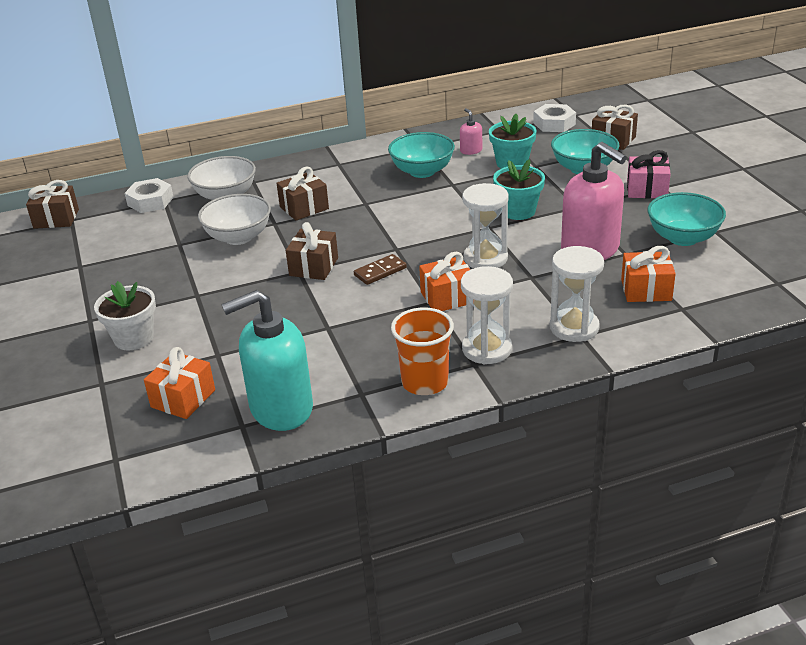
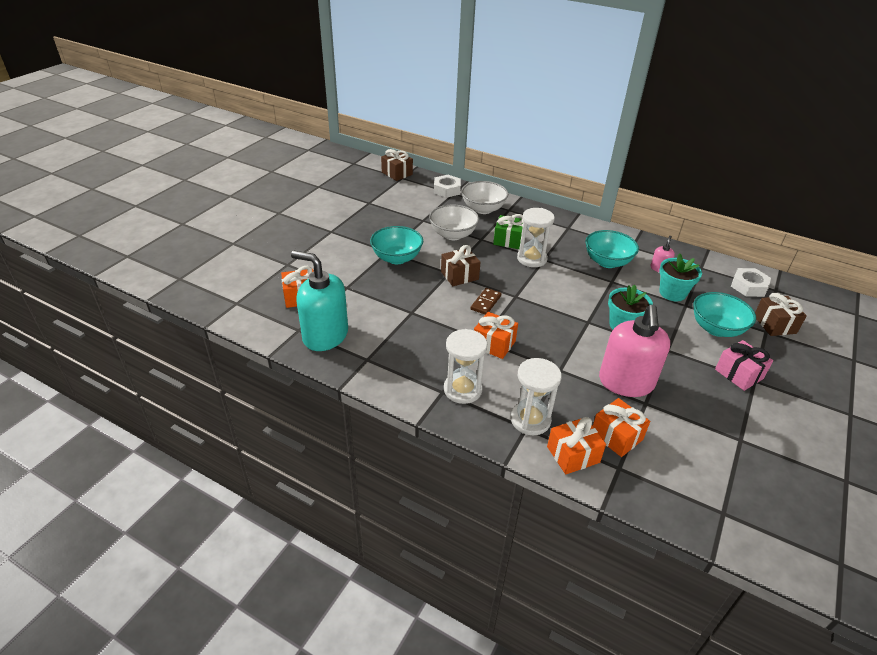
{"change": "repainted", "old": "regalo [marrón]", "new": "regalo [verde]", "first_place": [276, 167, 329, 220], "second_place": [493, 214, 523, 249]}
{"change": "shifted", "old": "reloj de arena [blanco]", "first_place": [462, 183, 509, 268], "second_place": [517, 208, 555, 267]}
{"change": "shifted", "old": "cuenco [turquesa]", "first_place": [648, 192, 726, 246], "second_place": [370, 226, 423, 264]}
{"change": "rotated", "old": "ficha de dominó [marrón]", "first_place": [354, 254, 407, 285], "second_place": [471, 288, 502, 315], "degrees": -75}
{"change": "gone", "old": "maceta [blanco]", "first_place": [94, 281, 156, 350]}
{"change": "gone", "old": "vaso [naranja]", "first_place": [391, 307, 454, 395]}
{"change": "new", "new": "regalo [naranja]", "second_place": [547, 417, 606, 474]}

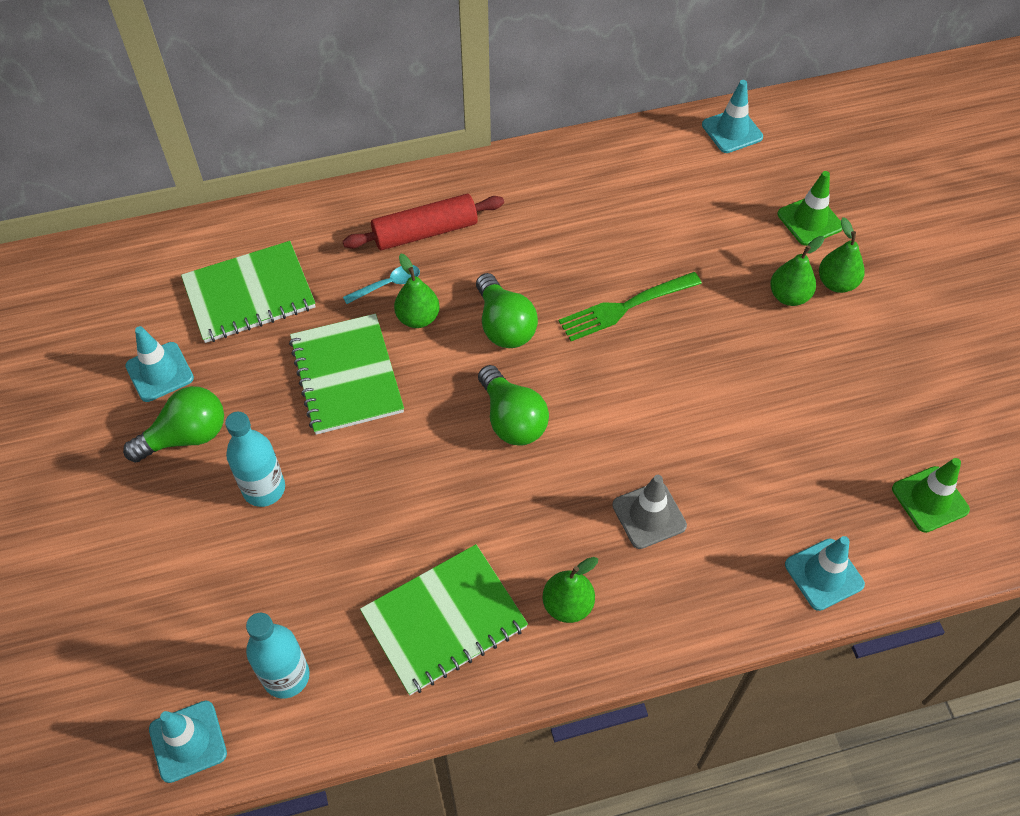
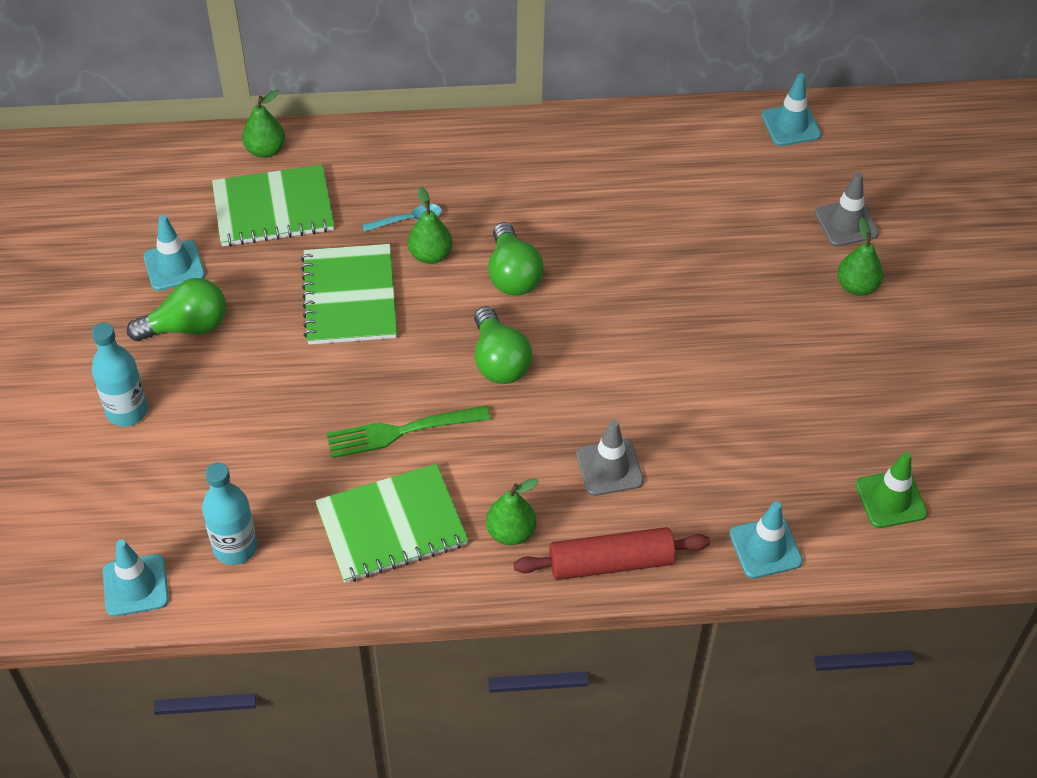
{"change": "repainted", "old": "cono de tráfico [verde]", "new": "cono de tráfico [gris]", "first_place": [778, 171, 842, 246], "second_place": [815, 172, 879, 246]}
{"change": "shifted", "old": "rodillo [rojo]", "first_place": [343, 194, 504, 250], "second_place": [513, 527, 710, 580]}
{"change": "shifted", "old": "pera [verde]", "first_place": [770, 236, 824, 306], "second_place": [242, 90, 285, 158]}
{"change": "shifted", "old": "tenedor [verde]", "first_place": [559, 272, 702, 341], "second_place": [326, 405, 491, 458]}
{"change": "shifted", "old": "botella [turquesa]", "first_place": [225, 412, 285, 507], "second_place": [91, 323, 148, 426]}

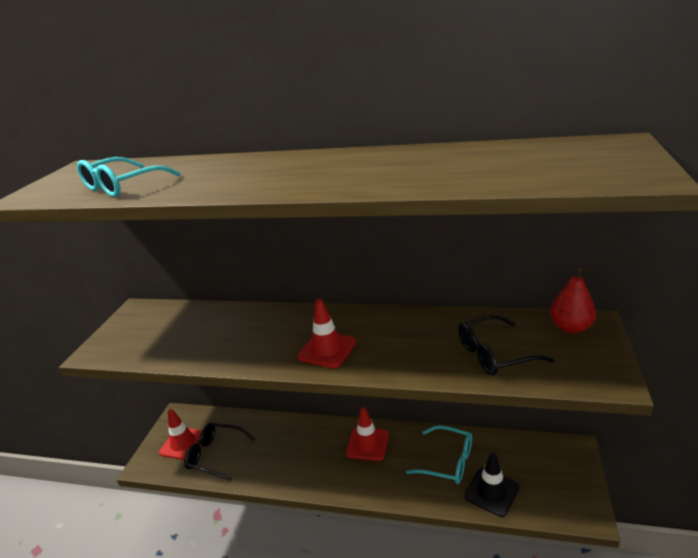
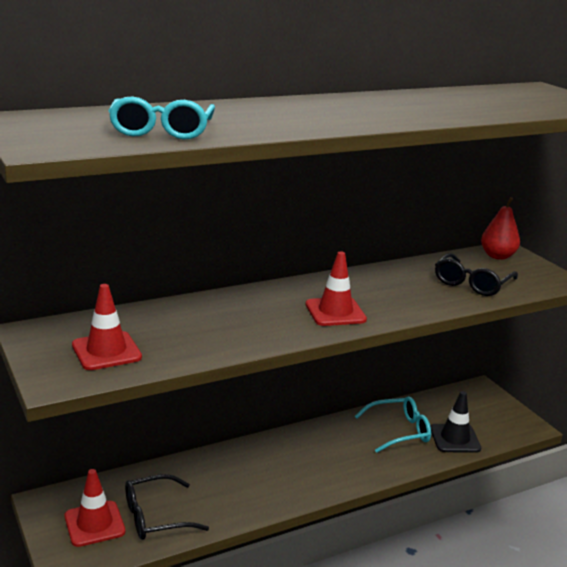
{"change": "shifted", "old": "cono de tráfico [rojo]", "first_place": [346, 407, 389, 461], "second_place": [72, 284, 142, 370]}

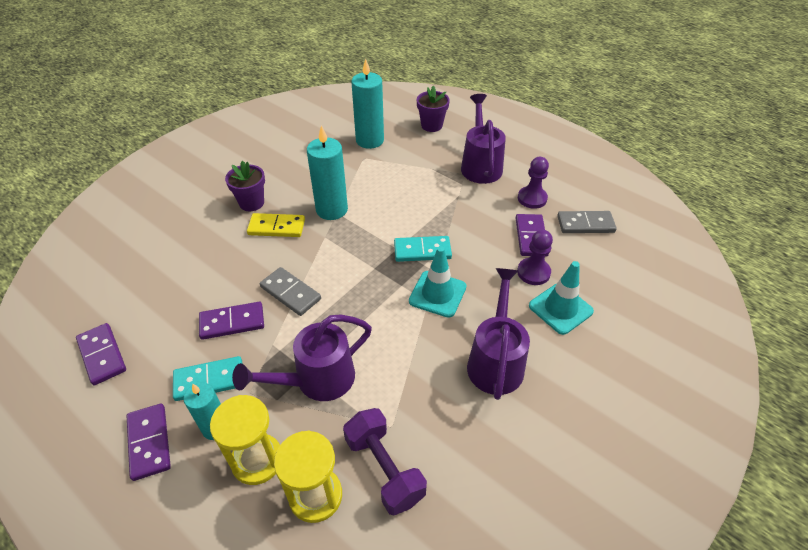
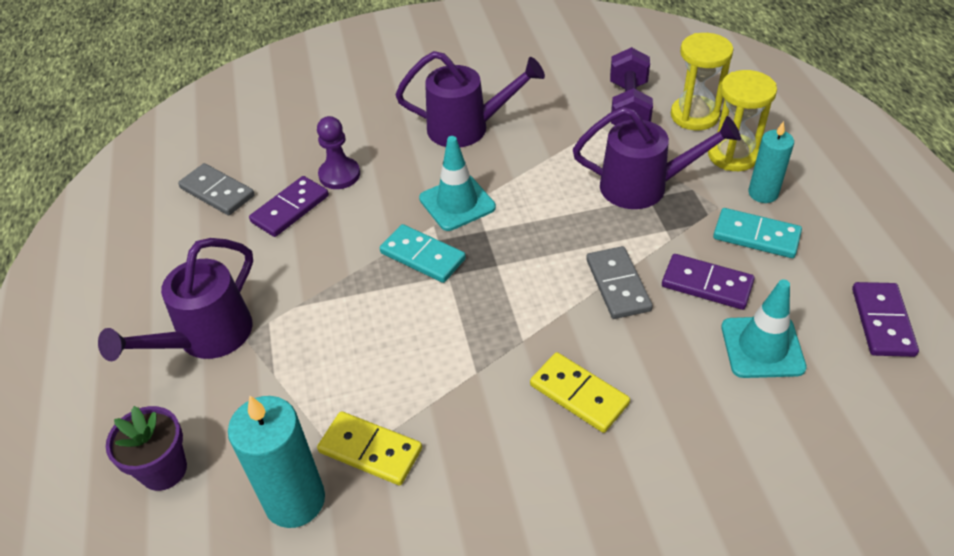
{"change": "gone", "old": "vela [turquesa]", "first_place": [307, 125, 348, 220]}
{"change": "gone", "old": "peón [morado]", "first_place": [518, 157, 549, 209]}
{"change": "gone", "old": "maceta [morado]", "first_place": [225, 161, 265, 211]}
{"change": "shifted", "old": "cono de tráfico [turquesa]", "first_place": [529, 261, 594, 335], "second_place": [722, 280, 807, 378]}
{"change": "rotated", "old": "regadera [morado]", "first_place": [467, 268, 530, 400], "second_place": [396, 51, 545, 147], "degrees": -135}
{"change": "gone", "old": "ficha de dominó [morado]", "first_place": [127, 404, 171, 481]}
{"change": "new", "new": "ficha de dominó [amarillo]", "second_place": [317, 411, 422, 485]}

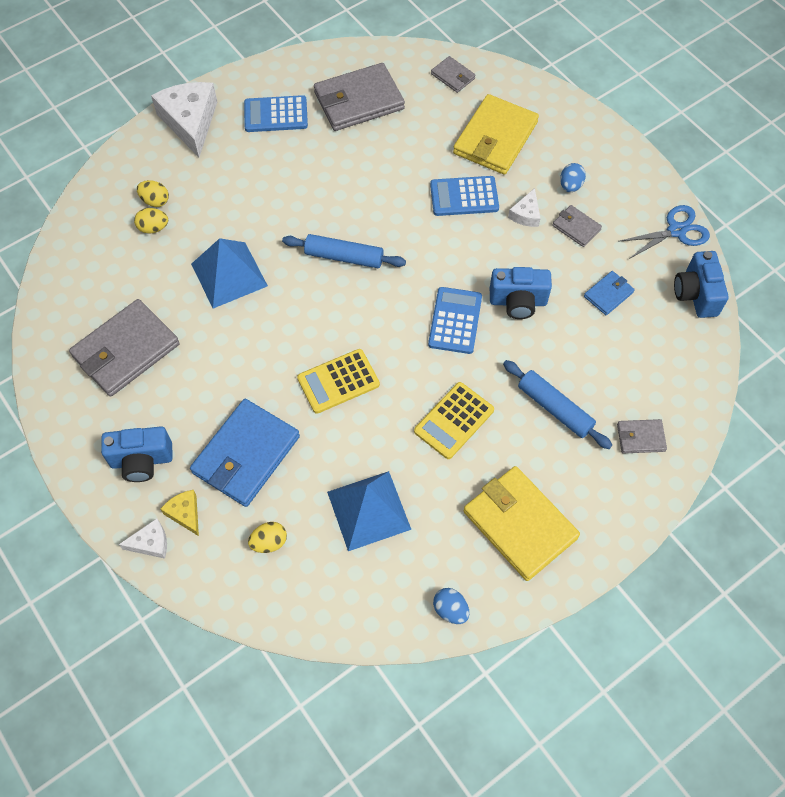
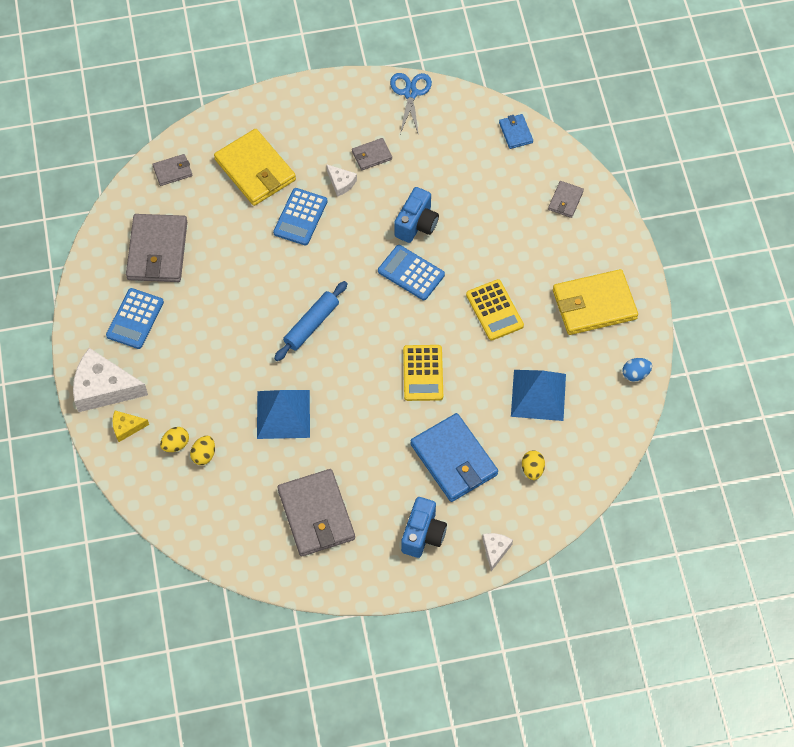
{"change": "gone", "old": "huevo [azul]", "first_place": [560, 163, 586, 192]}
{"change": "gone", "old": "cámara [azul]", "first_place": [674, 251, 729, 318]}
{"change": "shifted", "old": "cartera [azul]", "first_place": [584, 271, 635, 316], "second_place": [499, 114, 533, 149]}
{"change": "gone", "old": "rodillo [azul]", "first_place": [503, 360, 612, 449]}
{"change": "shifted", "old": "queso [amarillo]", "first_place": [161, 490, 199, 536], "second_place": [113, 410, 149, 442]}

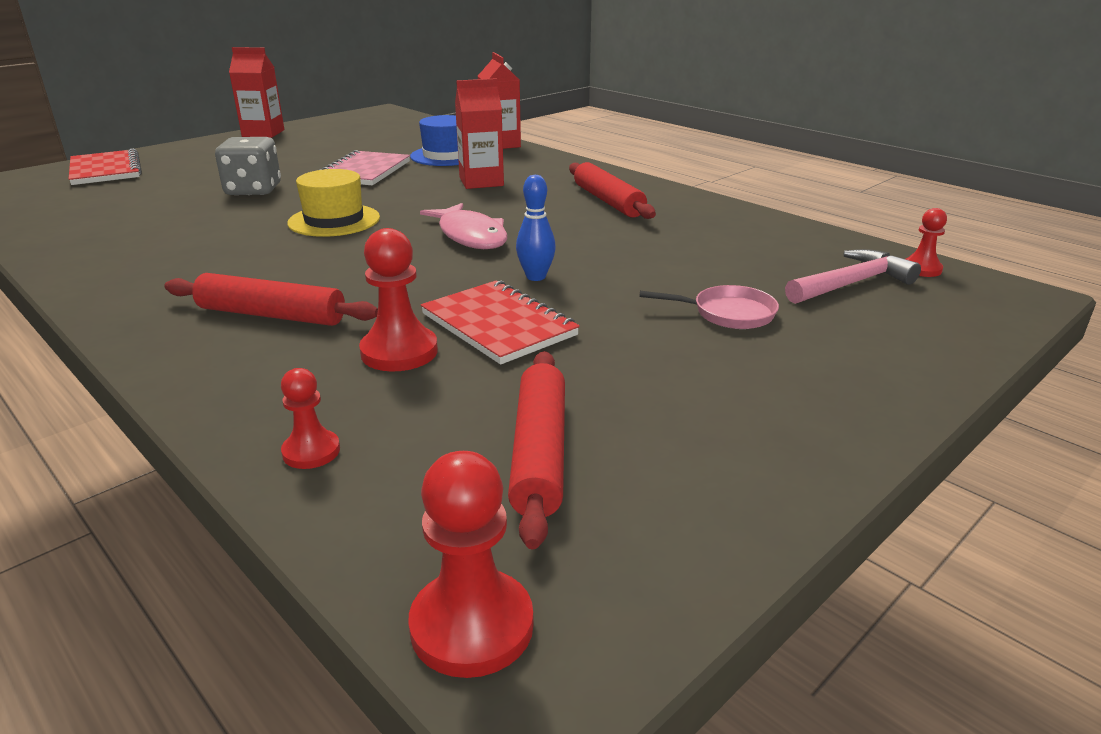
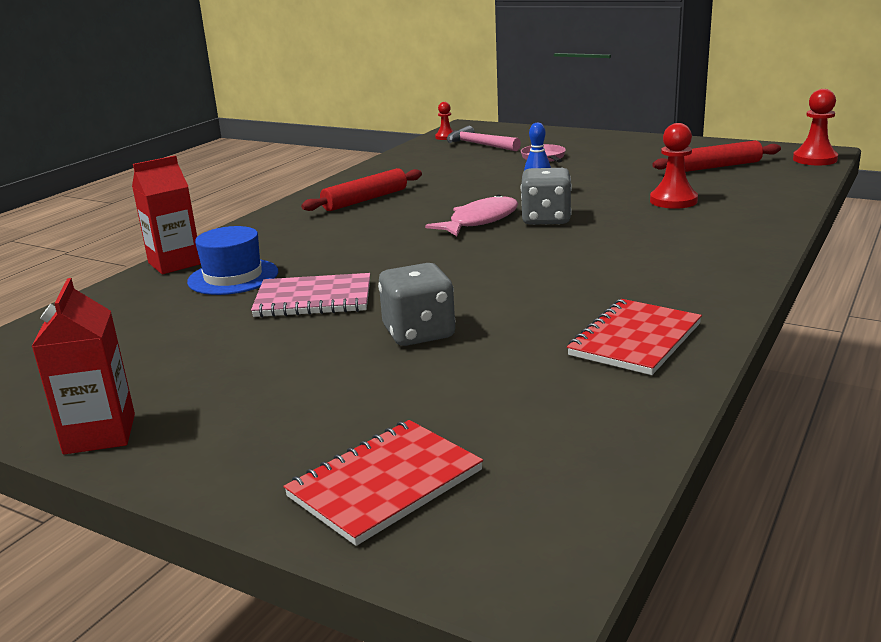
{"change": "gone", "old": "cartón de leche [rojo]", "first_place": [455, 78, 504, 189]}
{"change": "gone", "old": "sombrero [amarillo]", "first_place": [287, 169, 380, 237]}
{"change": "gone", "old": "rodillo [rojo]", "first_place": [164, 273, 378, 326]}
{"change": "shifted", "old": "cuaderno [rojo]", "first_place": [421, 280, 580, 365], "second_place": [567, 299, 702, 375]}
{"change": "gone", "old": "peón [rojo]", "first_place": [281, 368, 340, 469]}
{"change": "new", "new": "dado [gris]", "second_place": [521, 168, 572, 225]}

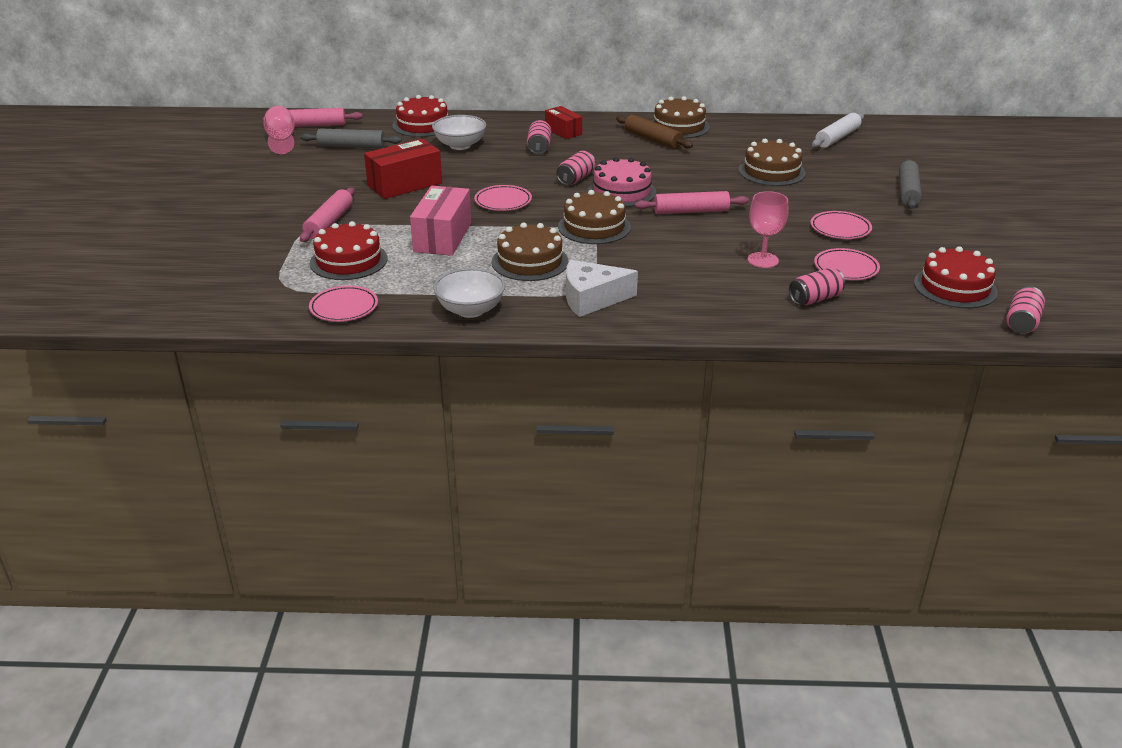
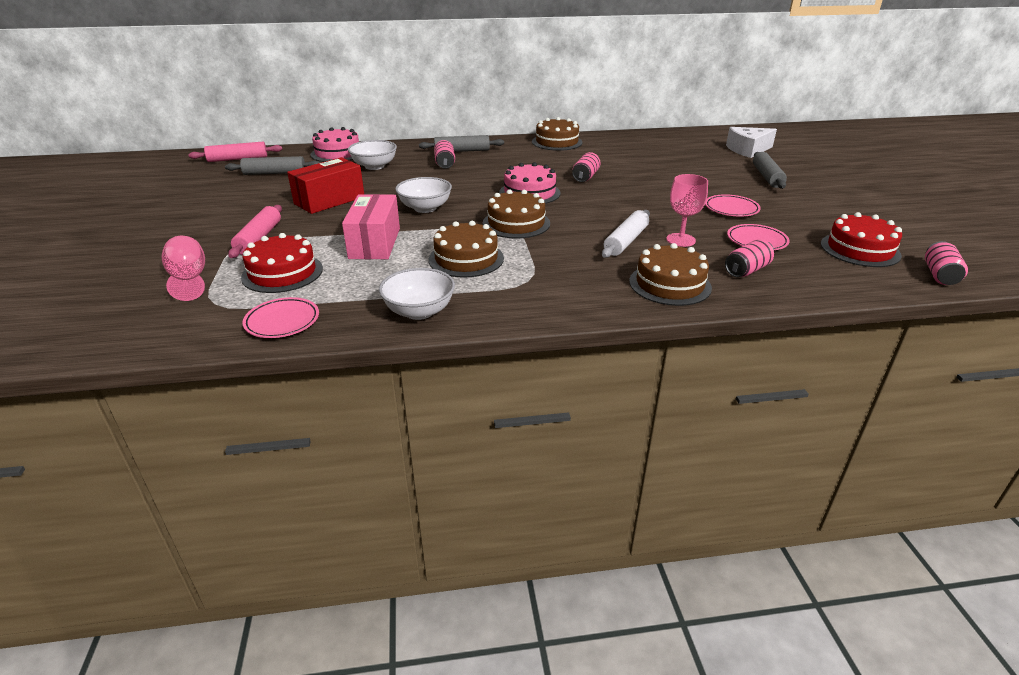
{"change": "repainted", "old": "tarta [rojo]", "new": "tarta [rosa]", "first_place": [392, 95, 448, 137], "second_place": [311, 127, 359, 162]}
{"change": "shifted", "old": "copa [rosa]", "first_place": [263, 106, 295, 154], "second_place": [162, 236, 205, 301]}
{"change": "swapped", "old": "caja [rojo]", "new": "rodillo [gris]", "first_place": [545, 106, 582, 139], "second_place": [419, 135, 504, 152]}
{"change": "shifted", "old": "rodillo [blanco]", "first_place": [812, 113, 864, 148], "second_place": [602, 210, 650, 258]}
{"change": "gone", "old": "rodillo [marrón]", "first_place": [616, 115, 693, 149]}
{"change": "shifted", "old": "tarta [marrón]", "first_place": [739, 139, 806, 186], "second_place": [629, 243, 712, 306]}
{"change": "shifted", "old": "lata [rosa]", "first_place": [556, 151, 595, 185], "second_place": [572, 152, 600, 182]}
{"change": "swapped", "old": "plato [rosa]", "new": "cuenco [blanco]", "first_place": [474, 185, 532, 211], "second_place": [395, 177, 452, 213]}
{"change": "gone", "old": "rodillo [rosa]", "first_place": [635, 191, 749, 214]}
{"change": "shifted", "old": "queso [blanco]", "first_place": [566, 260, 638, 317], "second_place": [726, 127, 777, 158]}

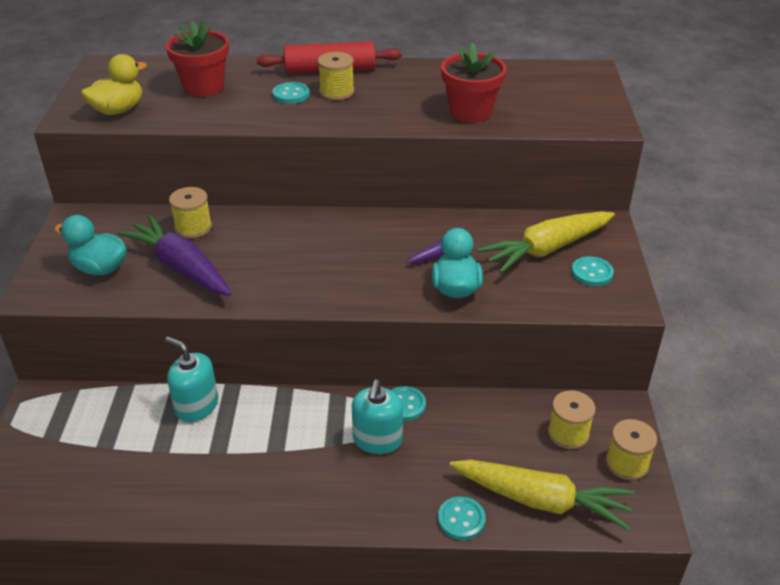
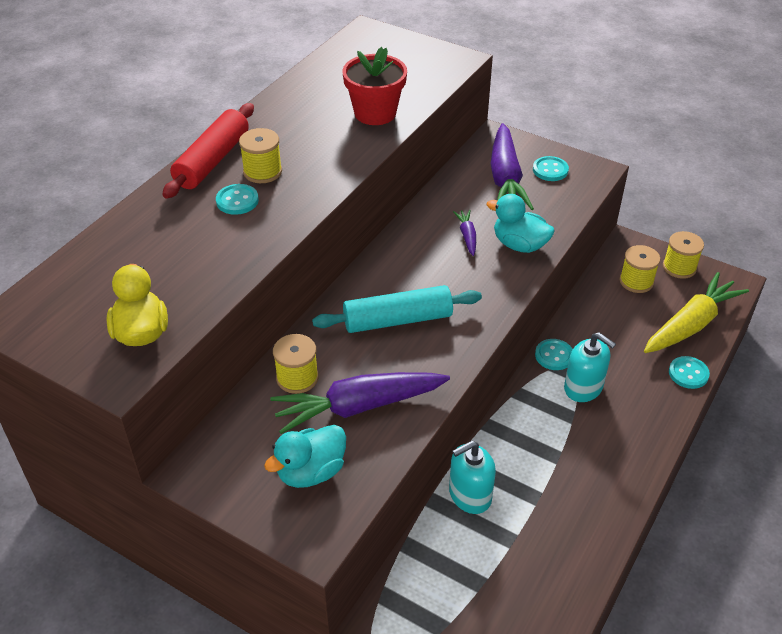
{"change": "gone", "old": "maceta [rojo]", "first_place": [166, 20, 229, 97]}
{"change": "repainted", "old": "zanahoria [amarillo]", "new": "zanahoria [morado]", "first_place": [477, 211, 615, 273], "second_place": [490, 123, 534, 210]}
{"change": "new", "new": "rodillo [turquesa]", "second_place": [312, 285, 482, 333]}

